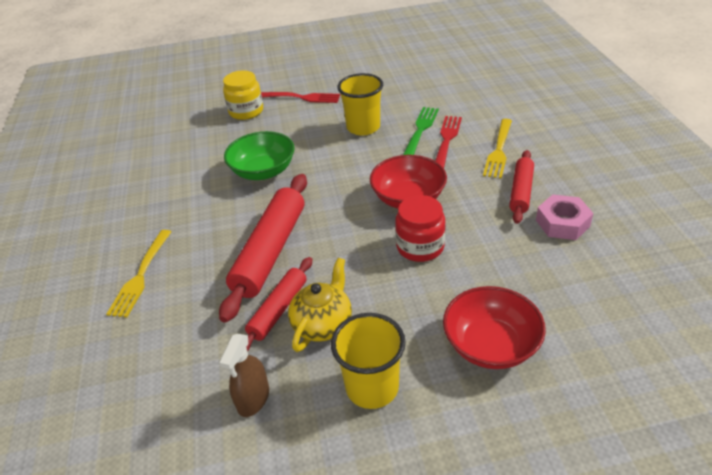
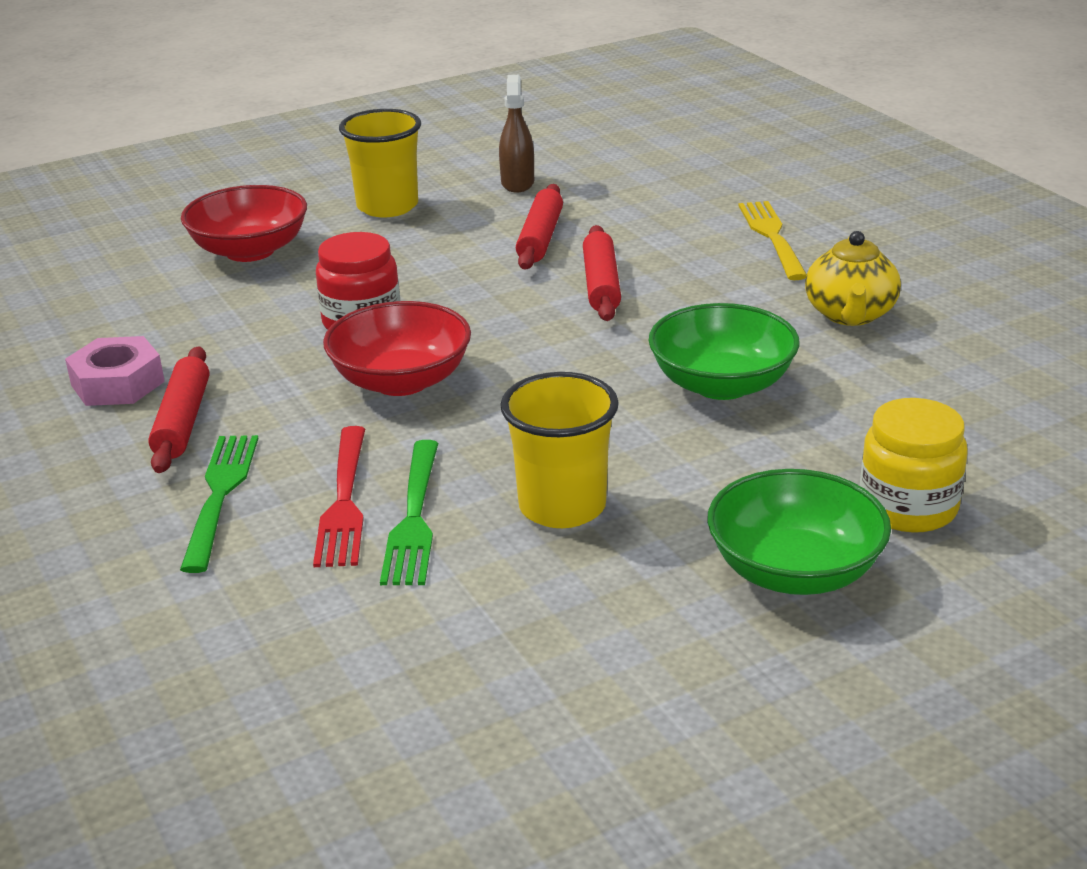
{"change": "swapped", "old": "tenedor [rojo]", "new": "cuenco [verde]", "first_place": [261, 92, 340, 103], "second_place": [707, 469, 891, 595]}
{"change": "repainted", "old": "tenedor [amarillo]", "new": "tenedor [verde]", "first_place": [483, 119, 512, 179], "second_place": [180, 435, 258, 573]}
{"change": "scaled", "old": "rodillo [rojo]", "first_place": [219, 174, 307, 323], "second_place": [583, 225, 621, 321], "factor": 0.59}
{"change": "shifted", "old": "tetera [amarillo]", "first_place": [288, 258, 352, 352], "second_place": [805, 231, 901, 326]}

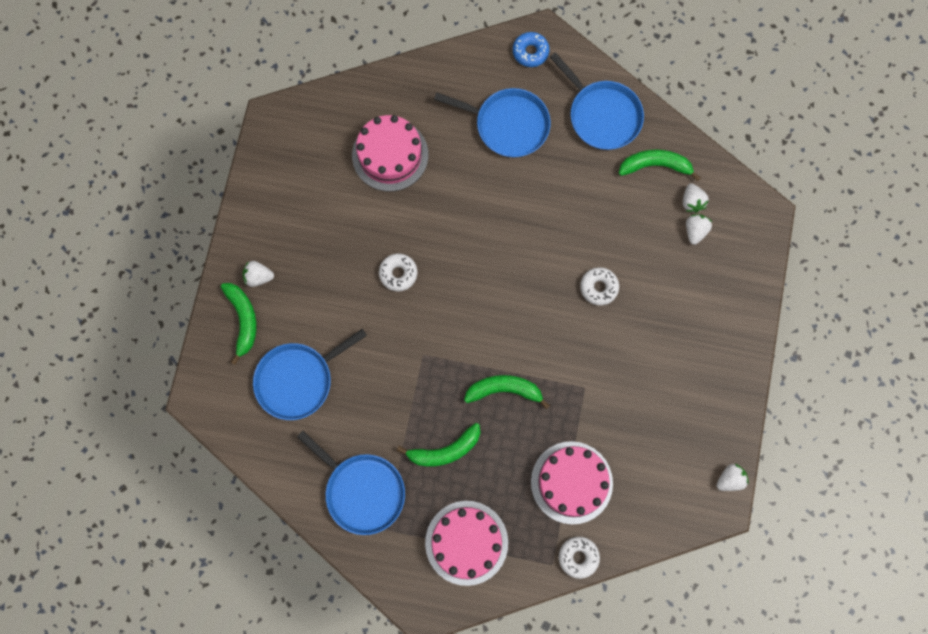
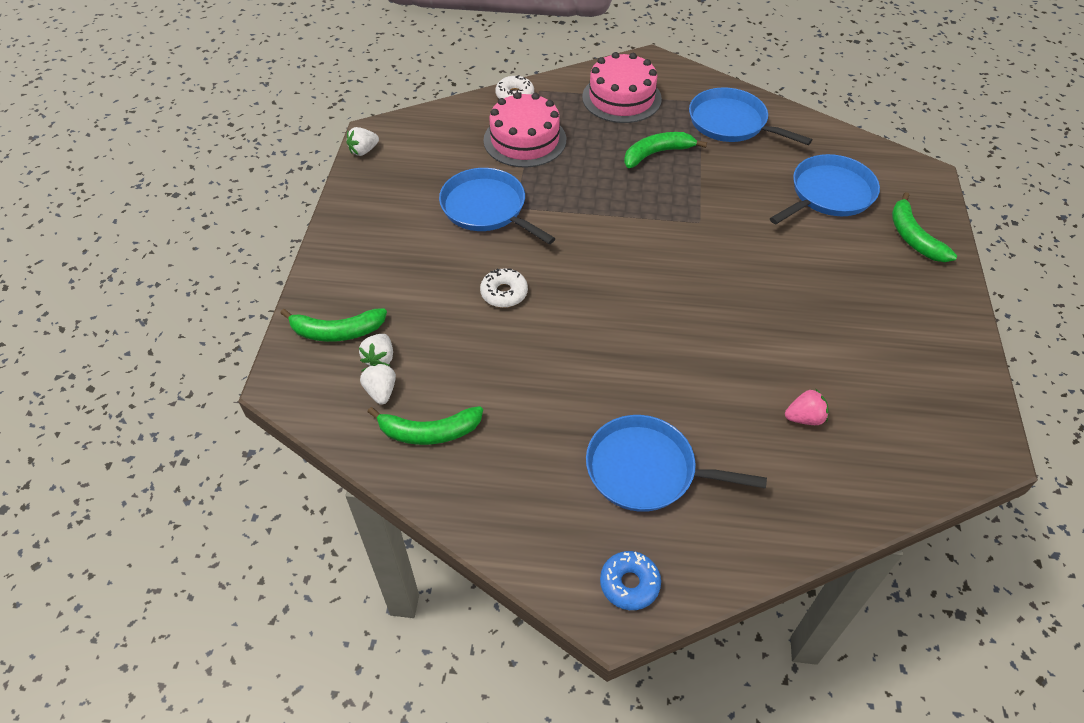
{"change": "shifted", "old": "sartén [azul]", "first_place": [550, 52, 644, 150], "second_place": [439, 168, 556, 244]}
{"change": "swapped", "old": "tarta [rosa]", "new": "fresa [rosa]", "first_place": [352, 115, 428, 192], "second_place": [785, 388, 828, 425]}
{"change": "gone", "old": "rosquilla [blanco]", "first_place": [379, 254, 417, 291]}
{"change": "gone", "old": "fresa [blanco]", "first_place": [243, 261, 274, 287]}
{"change": "shifted", "old": "plátano [verde]", "first_place": [464, 375, 550, 409], "second_place": [280, 308, 387, 342]}

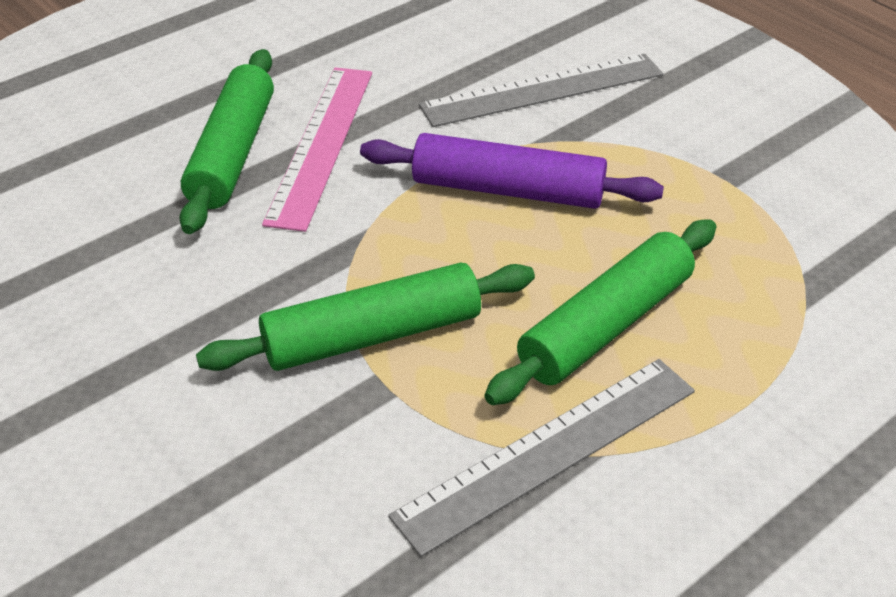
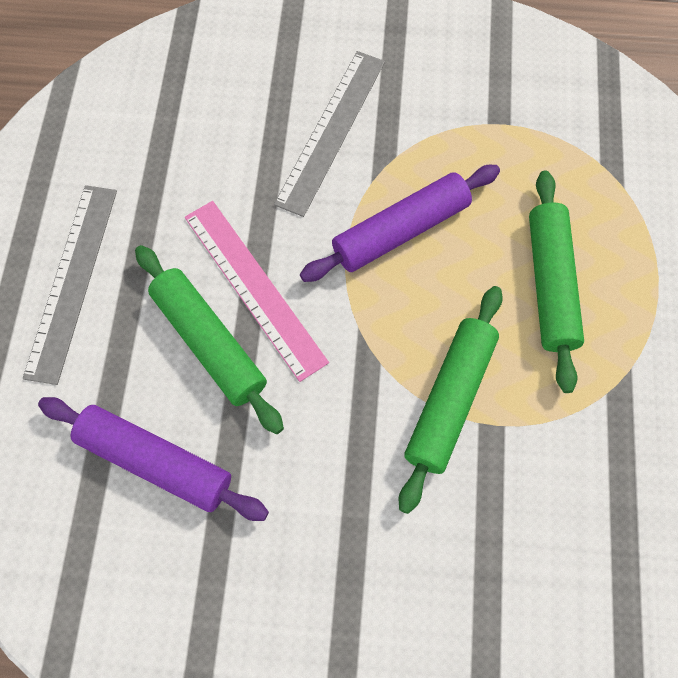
{"change": "shifted", "old": "regla [gris]", "first_place": [388, 359, 695, 557], "second_place": [23, 185, 117, 385]}
{"change": "new", "new": "rodillo [morado]", "second_place": [38, 397, 269, 521]}

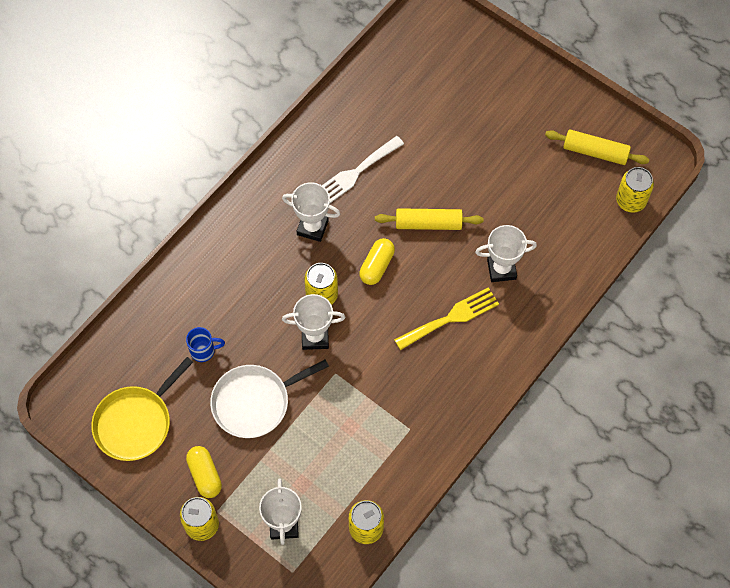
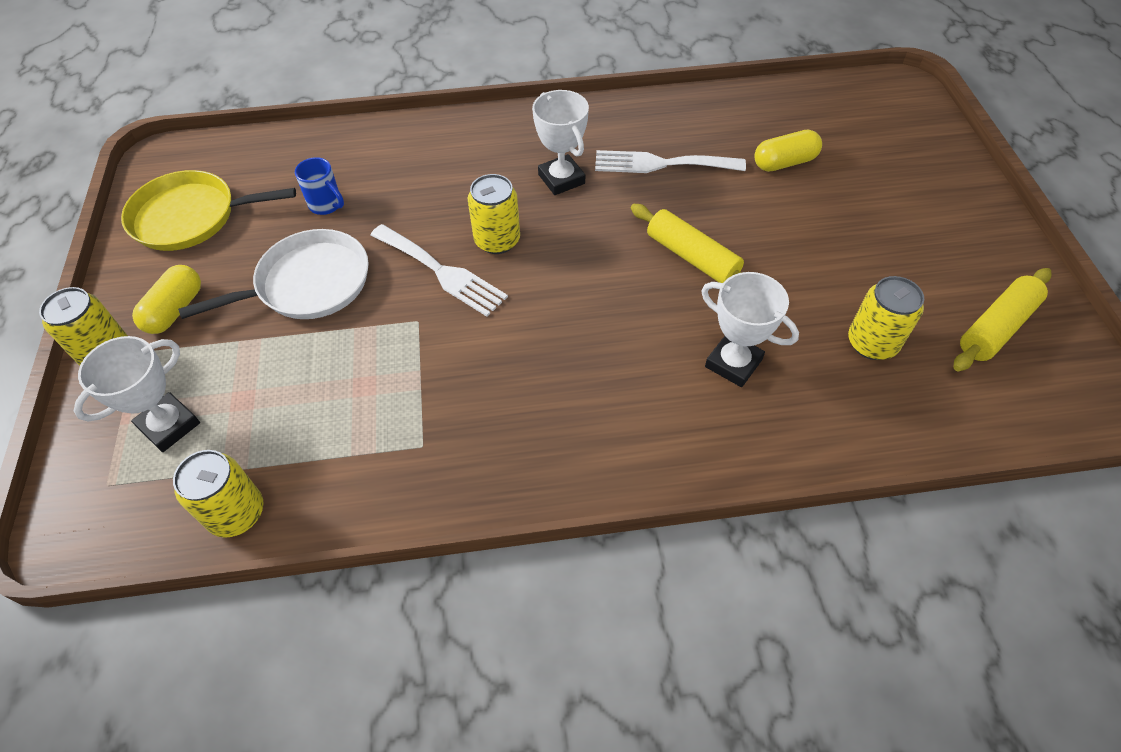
{"change": "rotated", "old": "rodillo [amarillo]", "first_place": [545, 129, 649, 165], "second_place": [954, 268, 1051, 371], "degrees": 75}
{"change": "shifted", "old": "lata [amarillo]", "first_place": [616, 167, 654, 213], "second_place": [848, 276, 924, 360]}
{"change": "shifted", "old": "cápsula [amarillo]", "first_place": [359, 238, 395, 285], "second_place": [754, 130, 822, 172]}
{"change": "gone", "old": "tenedor [amarillo]", "first_place": [394, 287, 499, 350]}
{"change": "swapped", "old": "trofeo [blanco]", "new": "tenedor [blanco]", "first_place": [282, 294, 345, 350], "second_place": [371, 224, 508, 317]}
{"change": "rotated", "old": "sartén [blanco]", "first_place": [210, 360, 329, 438], "second_place": [178, 229, 369, 319], "degrees": 135}

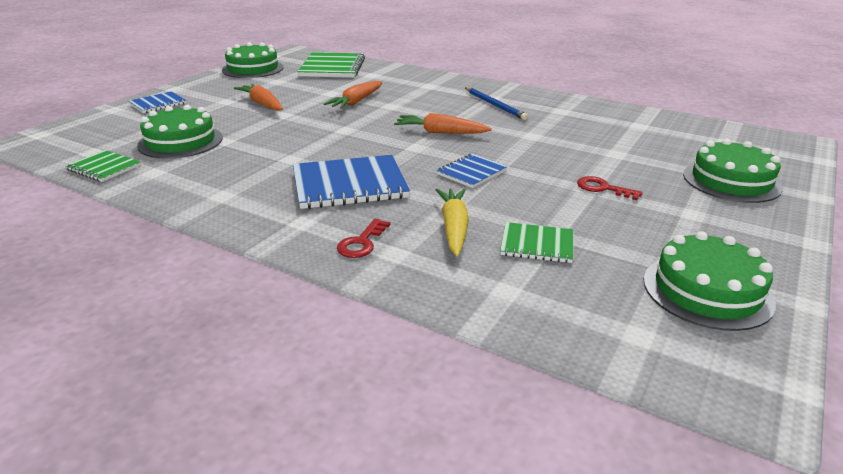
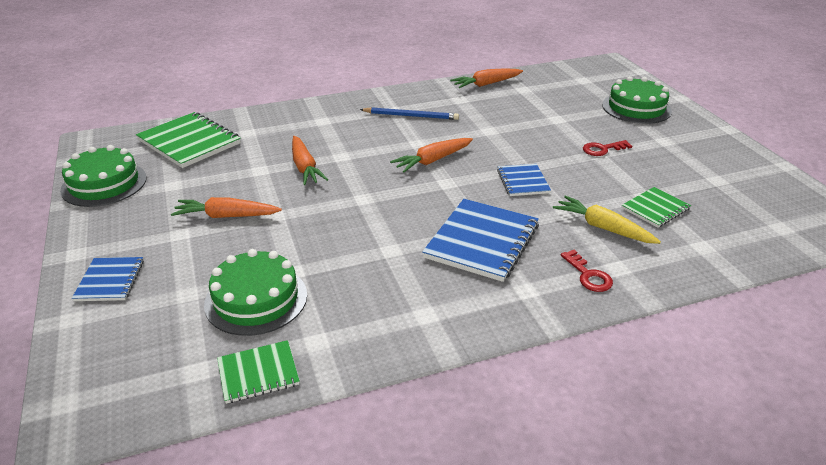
{"change": "gone", "old": "tarta [verde]", "first_place": [644, 231, 776, 331]}
{"change": "new", "new": "zanahoria [naranja]", "second_place": [450, 69, 523, 88]}

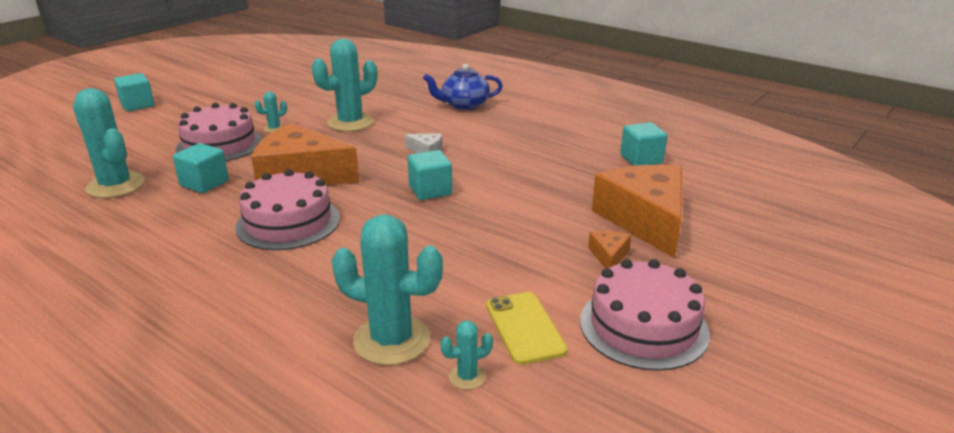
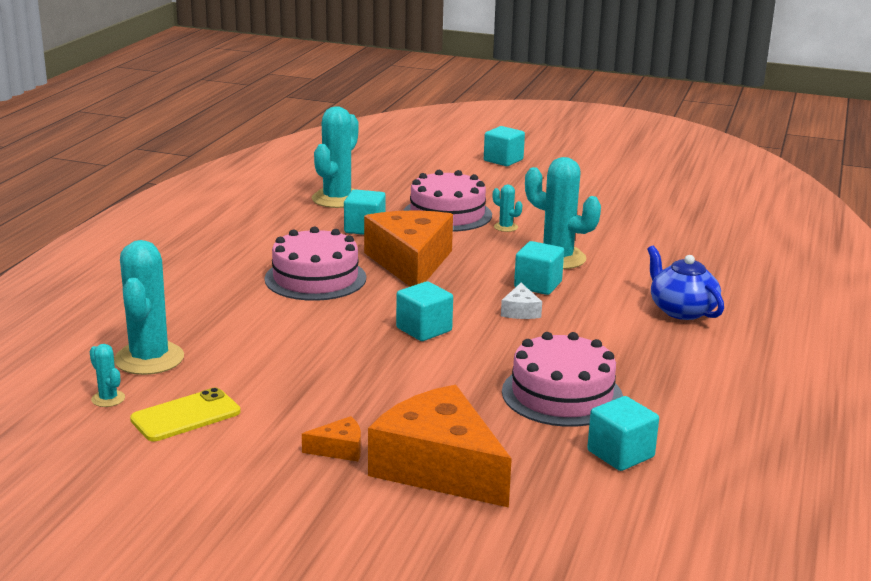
{"change": "rotated", "old": "queso [naranja]", "first_place": [592, 165, 682, 258], "second_place": [368, 385, 512, 507], "degrees": -105}
{"change": "shifted", "old": "tarta [rosa]", "first_place": [580, 259, 710, 371], "second_place": [502, 332, 623, 427]}
{"change": "new", "new": "cubo [turquesa]", "second_place": [514, 241, 564, 295]}

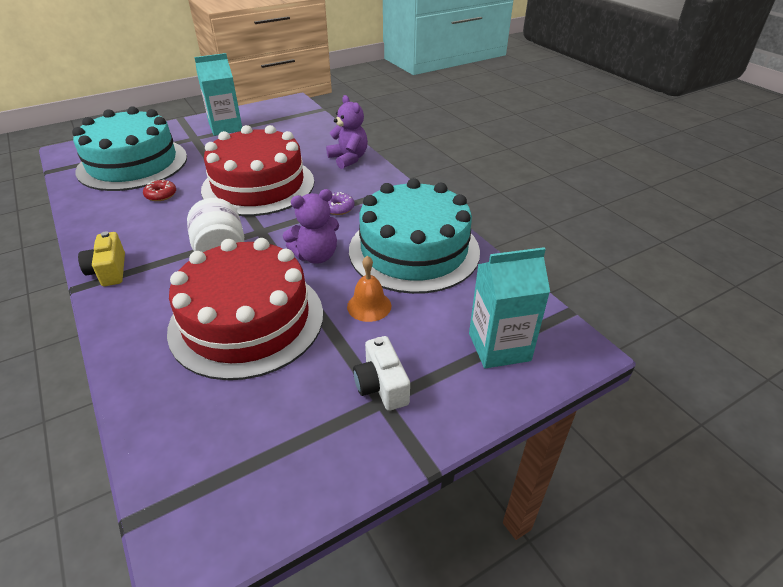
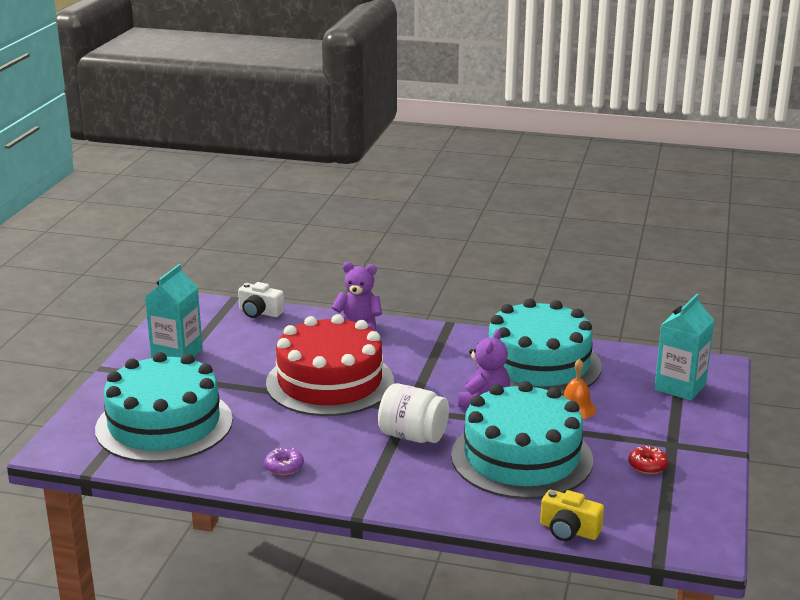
{"change": "shifted", "old": "rosquilla [rojo]", "first_place": [143, 179, 176, 201], "second_place": [628, 446, 668, 474]}
{"change": "shifted", "old": "rosquilla [morado]", "first_place": [328, 192, 355, 215], "second_place": [264, 447, 304, 475]}
{"change": "shifted", "old": "cámara [amarillo]", "first_place": [78, 231, 125, 286], "second_place": [540, 490, 604, 541]}
{"change": "repainted", "old": "tarta [rojo]", "new": "tarta [turquesa]", "first_place": [167, 238, 323, 380], "second_place": [451, 381, 593, 499]}
{"change": "shifted", "old": "cámara [blanco]", "first_place": [353, 336, 410, 411], "second_place": [238, 282, 284, 318]}

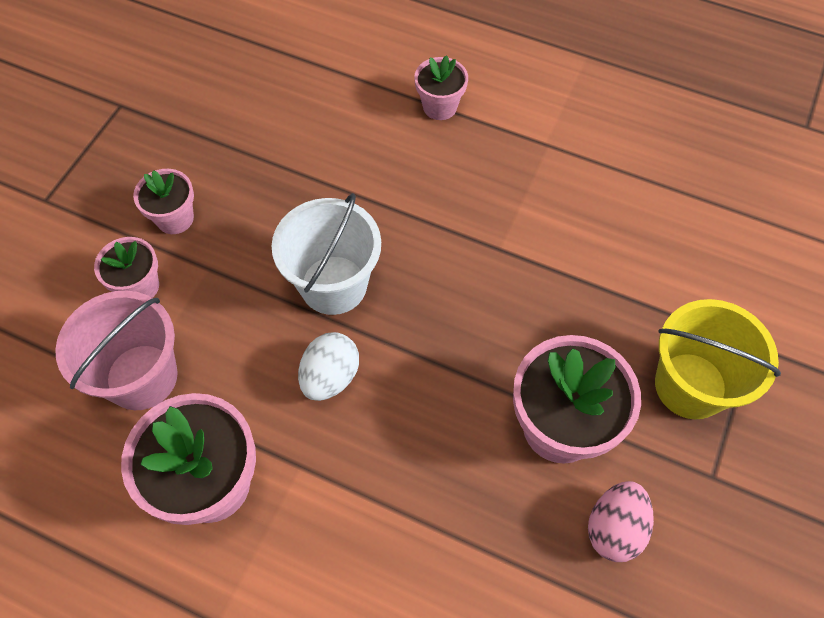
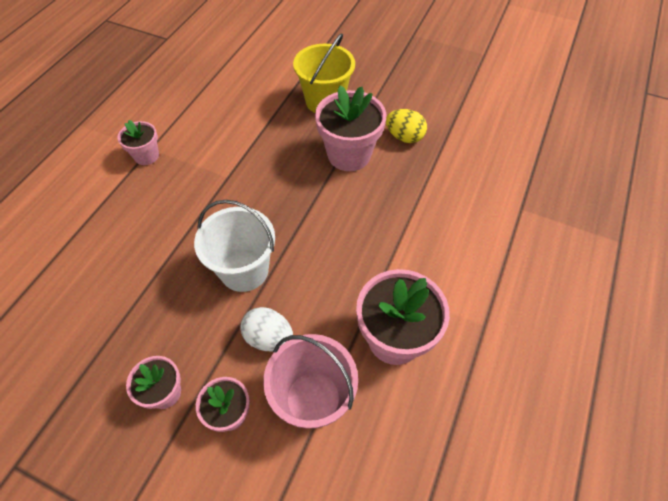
{"change": "shifted", "old": "maceta [rosa]", "first_place": [414, 55, 468, 120], "second_place": [117, 120, 159, 165]}
{"change": "shifted", "old": "huevo [blanco]", "first_place": [298, 332, 359, 401], "second_place": [240, 307, 293, 351]}
{"change": "repainted", "old": "huevo [rosa]", "new": "huevo [amarillo]", "first_place": [588, 481, 654, 562], "second_place": [386, 109, 427, 143]}

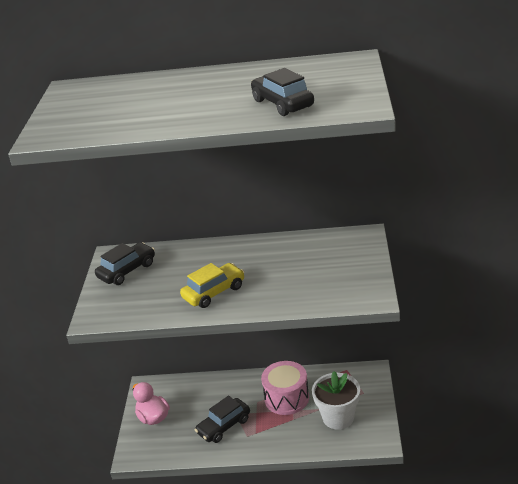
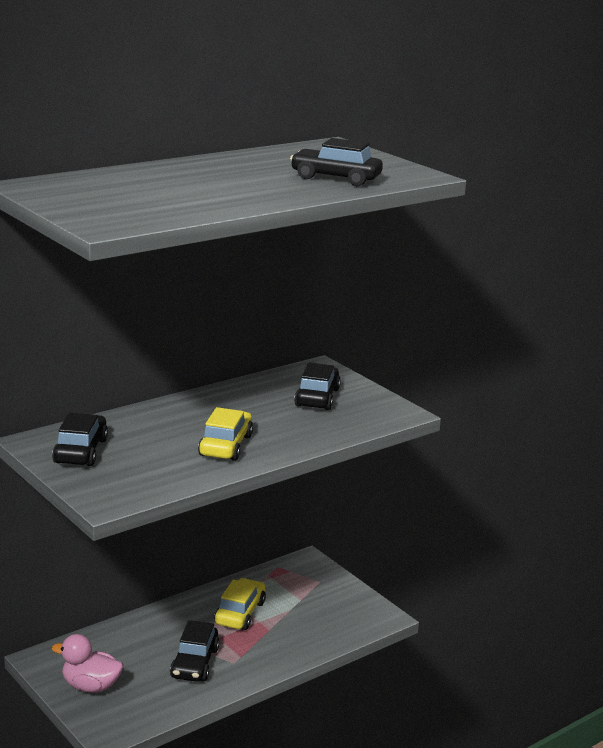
{"change": "swapped", "old": "tambor [rosa]", "new": "coche [amarillo]", "first_place": [261, 361, 309, 415], "second_place": [214, 578, 266, 630]}
{"change": "gone", "old": "maceta [blanco]", "first_place": [312, 371, 360, 430]}
{"change": "new", "new": "coche [negro]", "second_place": [294, 362, 341, 410]}

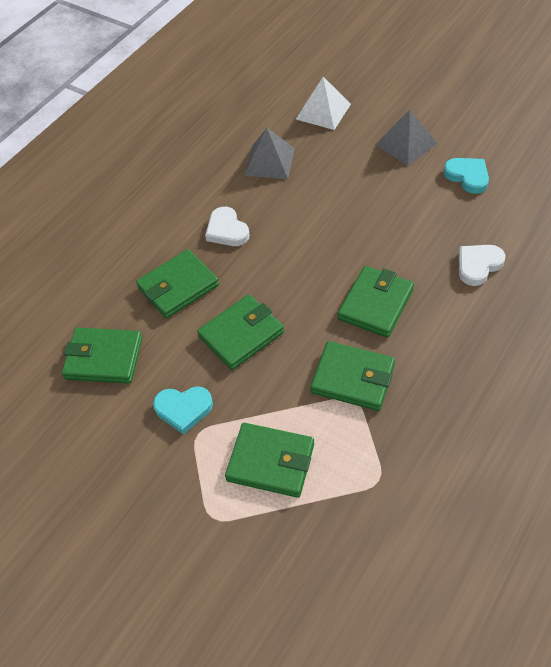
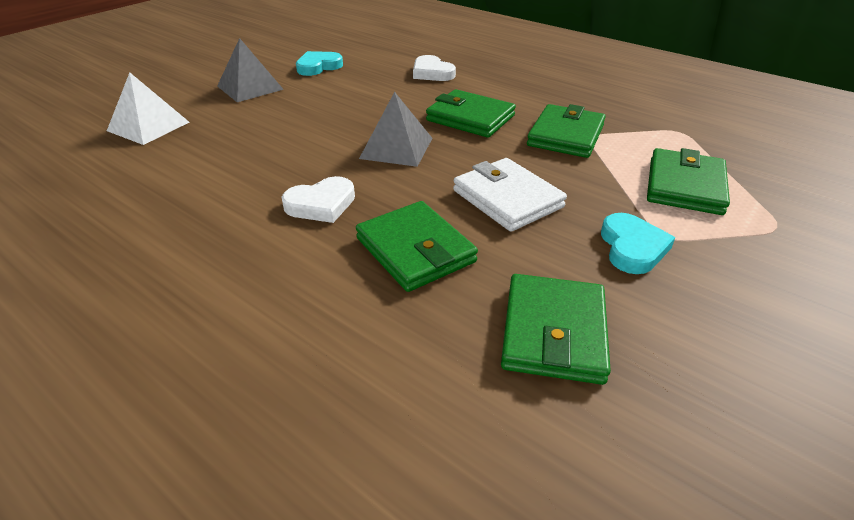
{"change": "shifted", "old": "pirámide [gris]", "first_place": [244, 128, 295, 179], "second_place": [359, 92, 432, 167]}
{"change": "repainted", "old": "cartera [verde]", "new": "cartera [blanco]", "first_place": [197, 294, 284, 370], "second_place": [453, 158, 567, 232]}

